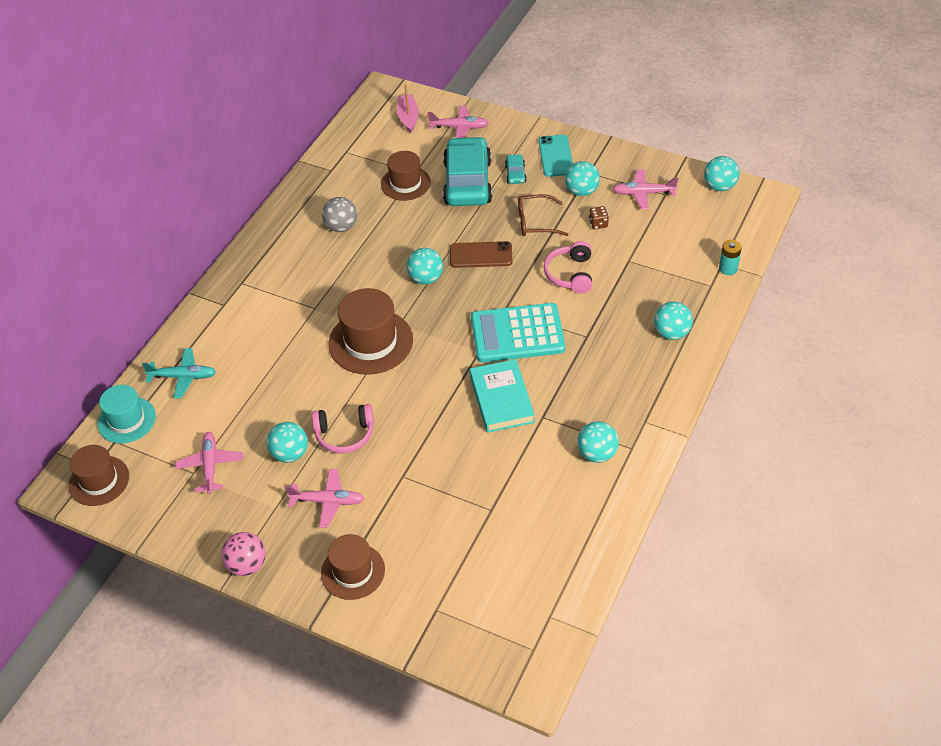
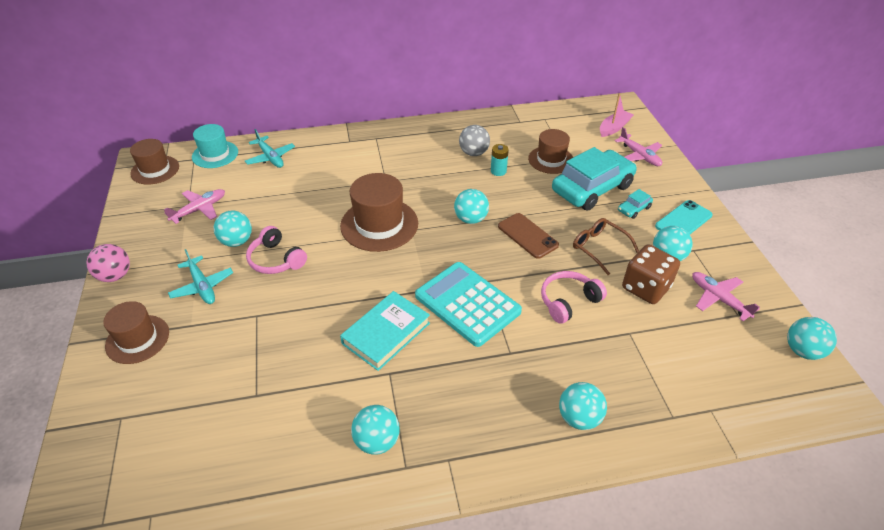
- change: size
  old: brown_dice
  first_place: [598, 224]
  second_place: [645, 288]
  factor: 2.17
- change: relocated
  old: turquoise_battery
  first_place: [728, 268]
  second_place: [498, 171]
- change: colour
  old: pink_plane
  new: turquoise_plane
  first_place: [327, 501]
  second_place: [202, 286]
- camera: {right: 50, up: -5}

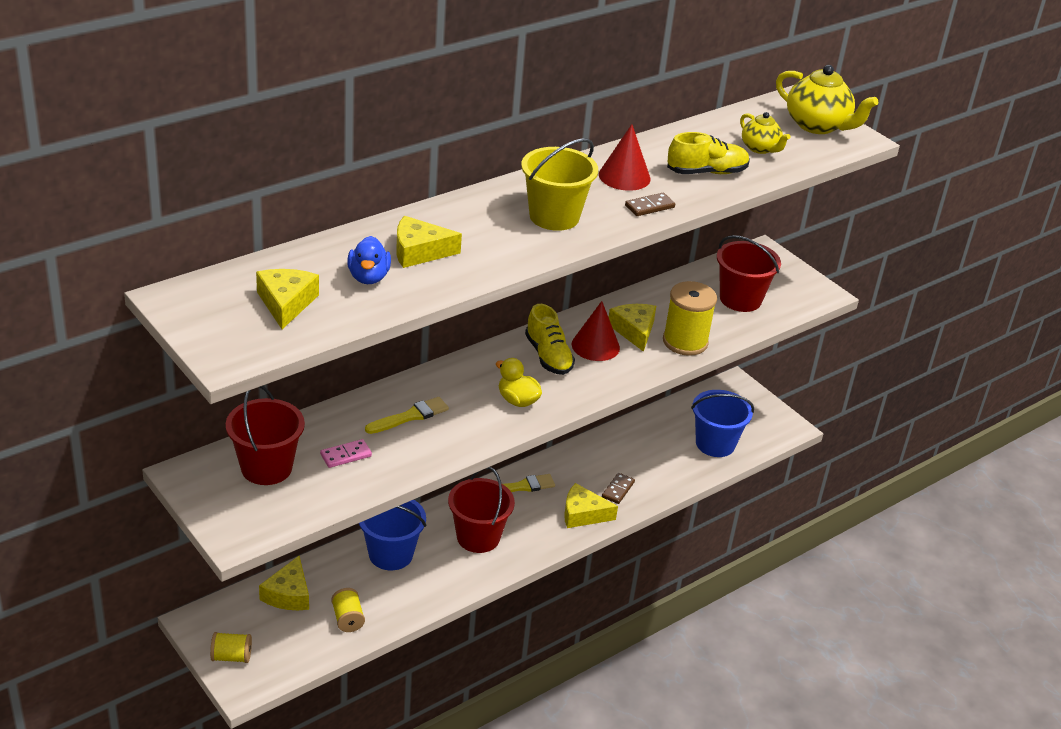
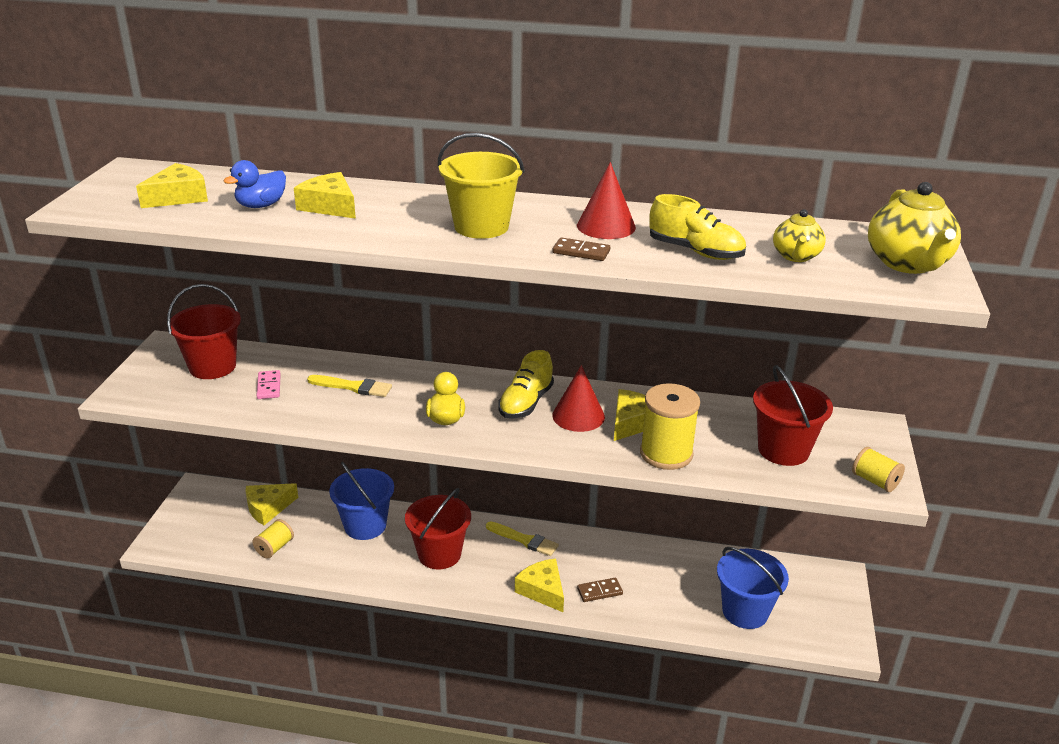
- change: spun
  old: pink_domino
  first_place: [346, 455]
  second_place: [269, 386]
  degrees: 60
- change: relocated
  old: yellow_spool
  first_place: [231, 657]
  second_place: [875, 481]
- camera: {right: 50, up: -5}

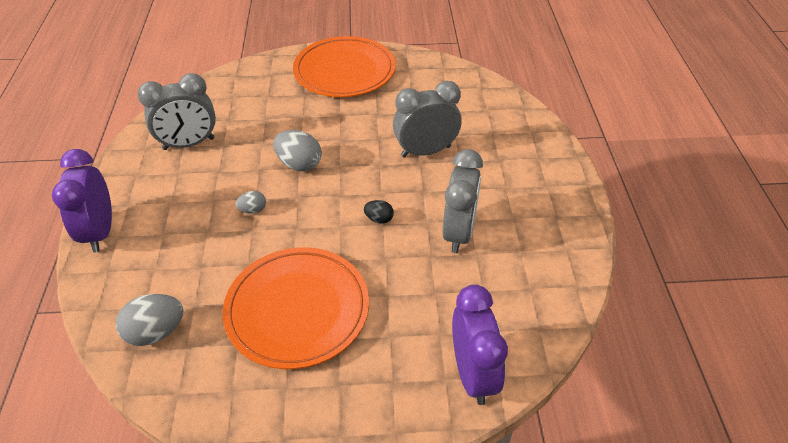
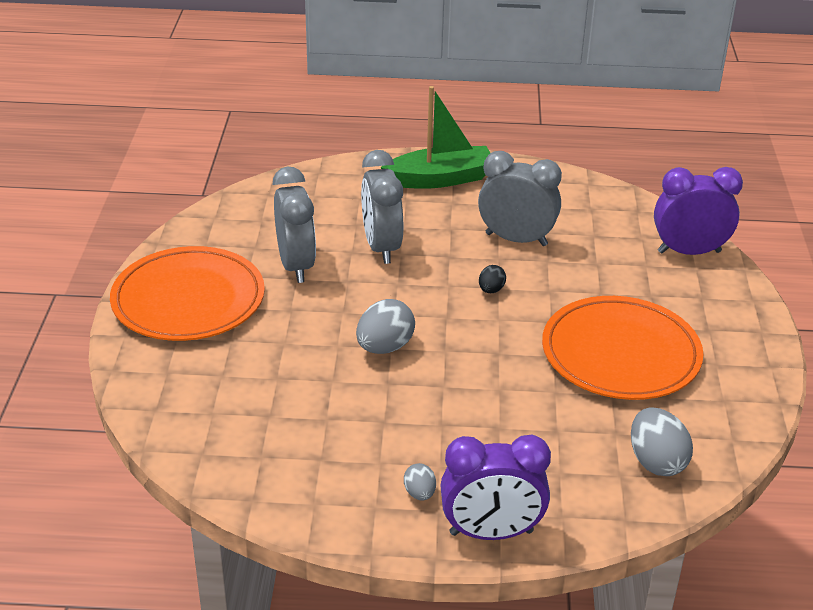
- change: relocated
  old: grey_clock
  first_place: [189, 144]
  second_place: [296, 266]
- change: relocated
  old: grey_egg
  first_place: [253, 210]
  second_place: [419, 493]
- change: appeared
  new: green_boat
  second_place: [440, 179]
- camera: {right: -85, up: -10}

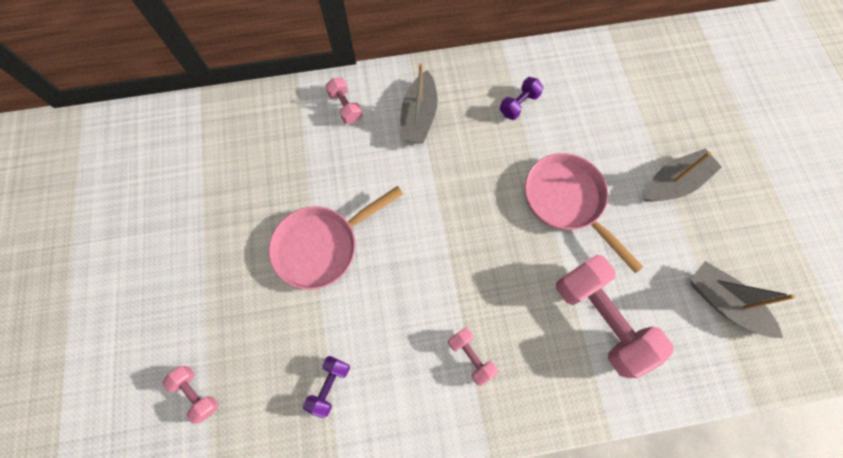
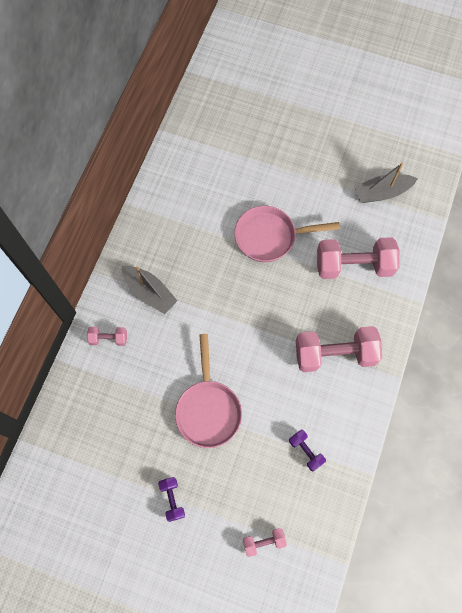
- change: relocated
  old: purple_dumbbell
  first_place: [519, 104]
  second_place: [172, 499]
- change: missing
  old: grey_boat
  first_place: [674, 183]
- change: size
  old: pink_dumbbell
  first_place: [471, 357]
  second_place: [335, 354]
  factor: 2.11
- camera: {right: -60, up: 0}

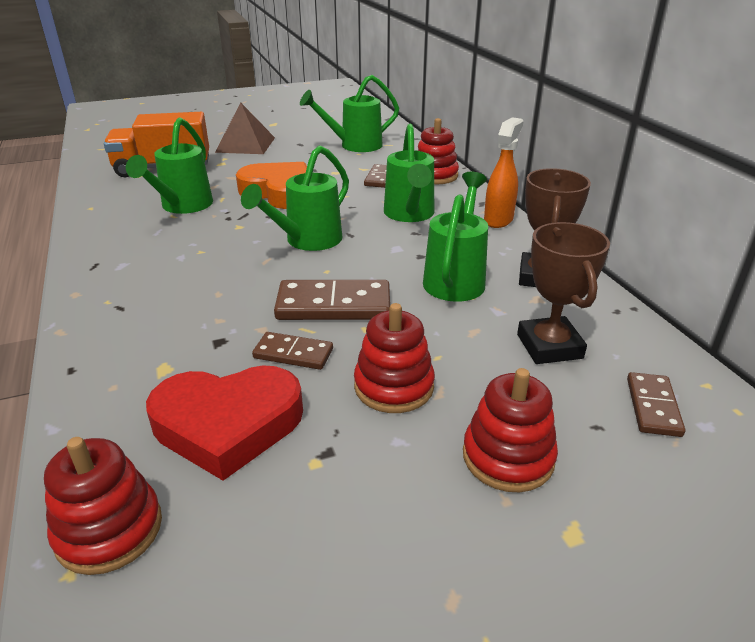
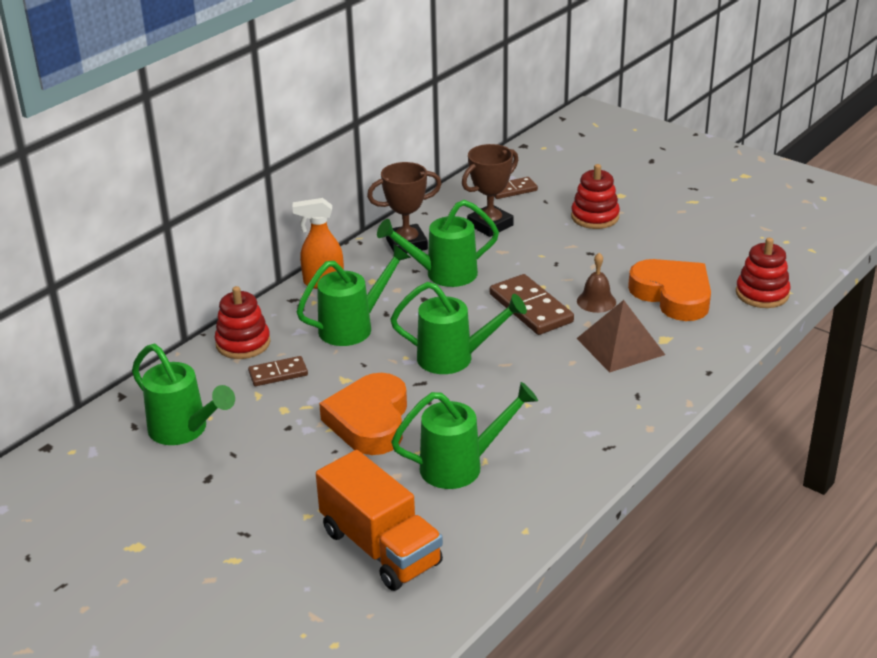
- change: relocated
  old: brown_pyramid
  first_place: [246, 144]
  second_place: [620, 346]
- change: missing
  old: red_stacking_toy
  first_place: [394, 386]
- change: exchanged
  old: brown_domino
  new: brown_bell
  first_place: [293, 353]
  second_place: [596, 301]
- change: colour
  old: red_heart
  new: orange_heart
  first_place: [228, 425]
  second_place: [673, 295]
- camera: {right: -120, up: 0}

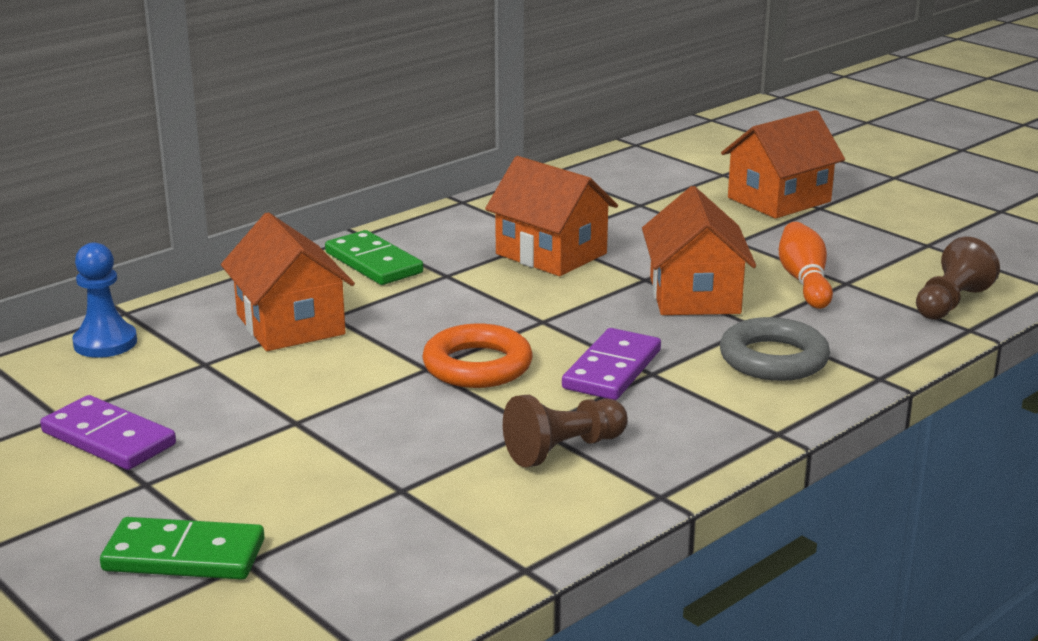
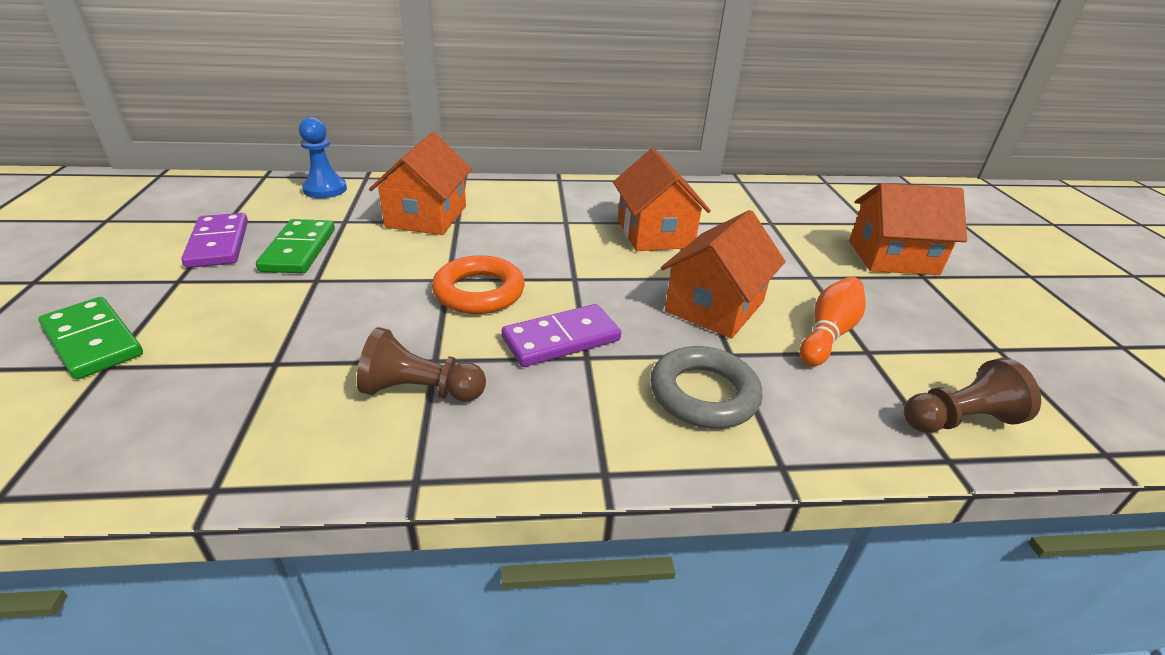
- change: relocated
  old: green_domino
  first_place: [373, 263]
  second_place: [298, 250]
- camera: {right: 35, up: 10}

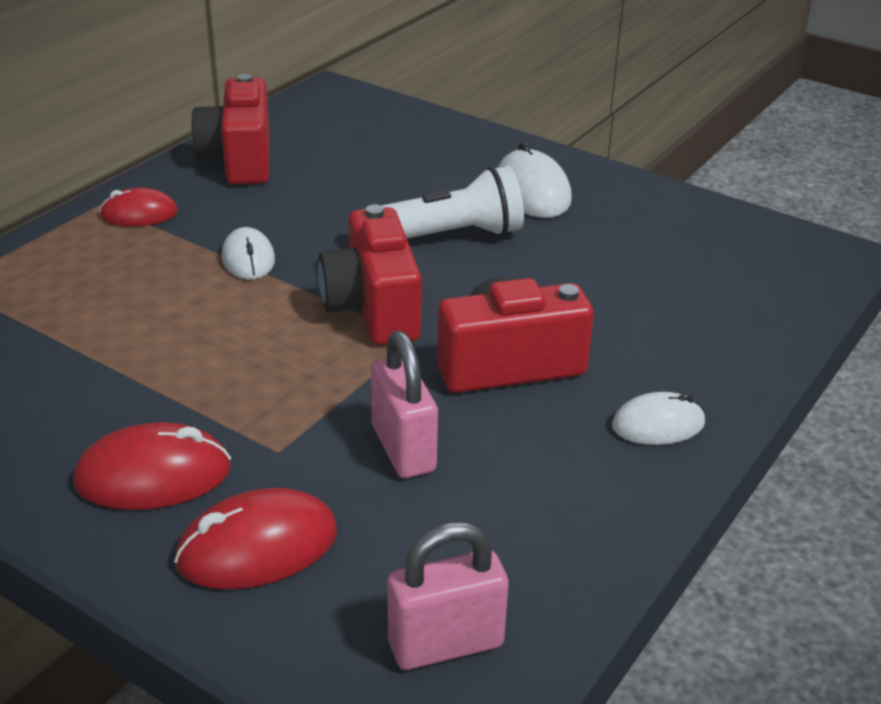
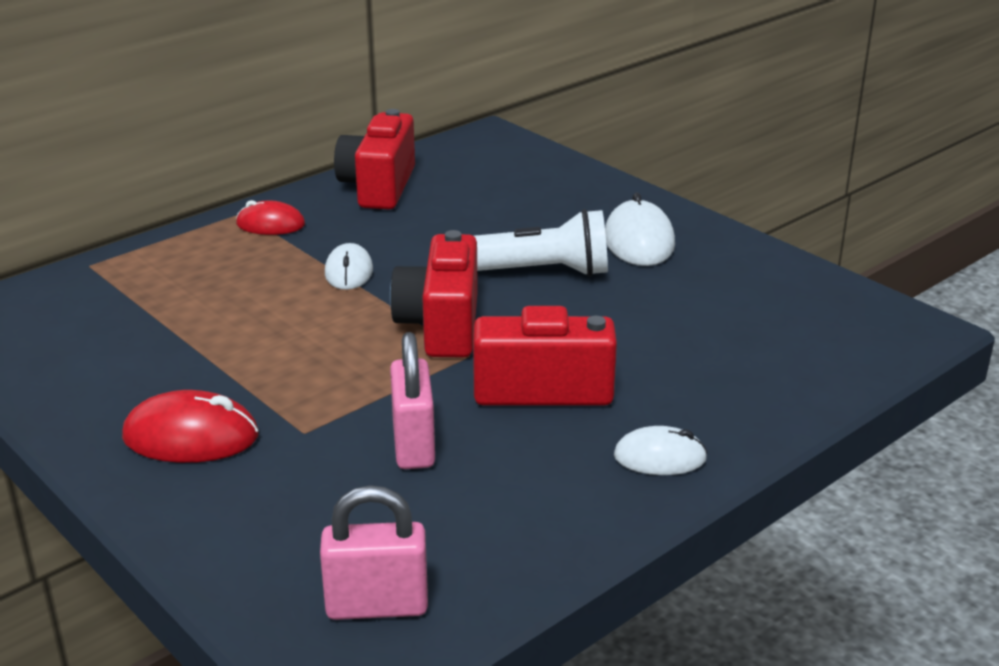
- change: missing
  old: red_mouse
  first_place: [257, 547]
- camera: {right: 15, up: -5}

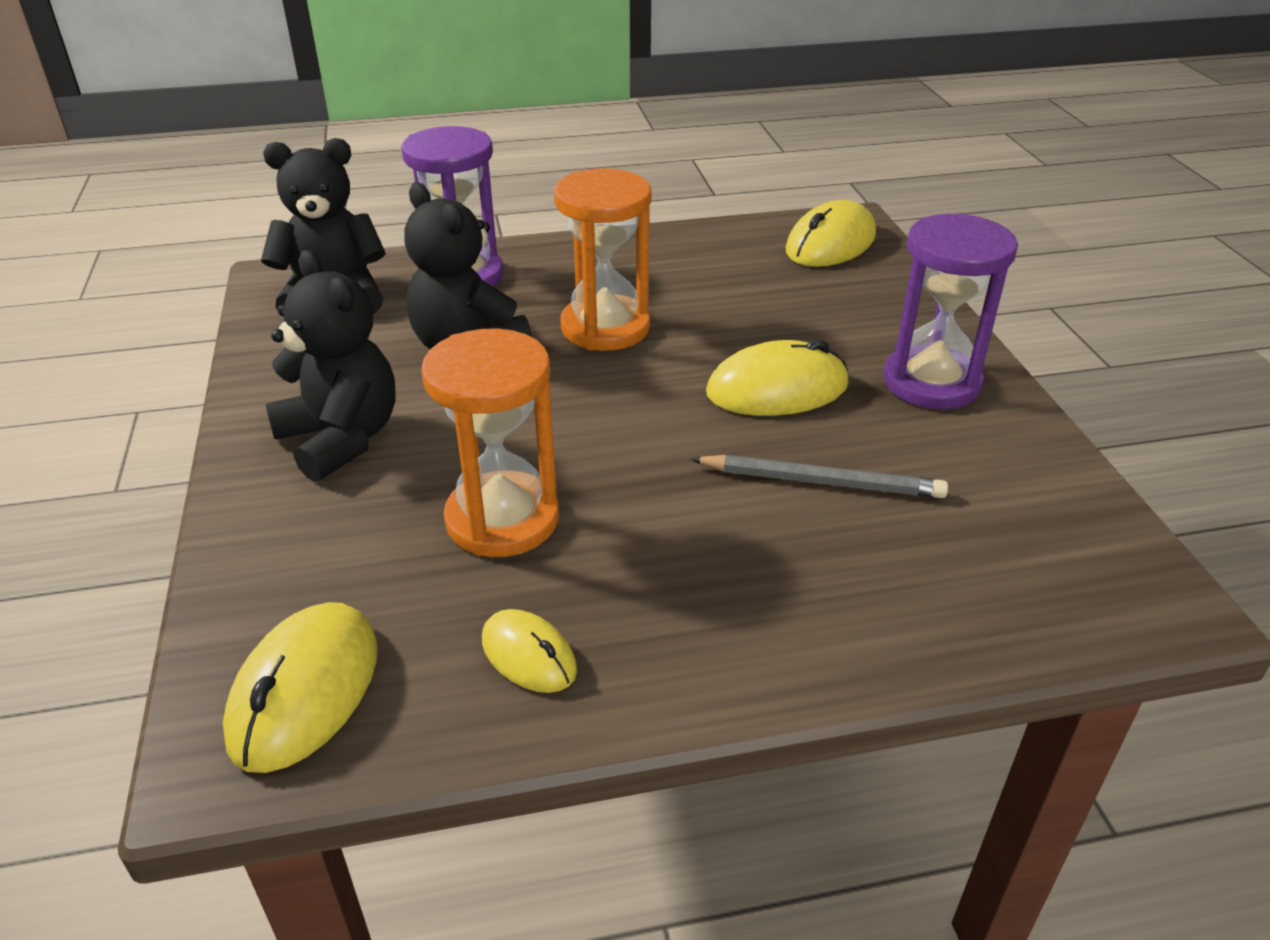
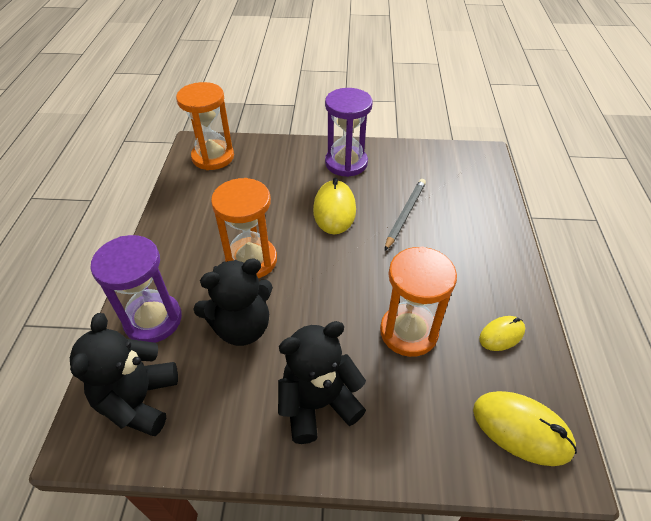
- change: exchanged
  old: yellow_mouse
  new: orange_hourglass
  first_place: [830, 243]
  second_place: [213, 157]
- camera: {right: -75, up: 10}

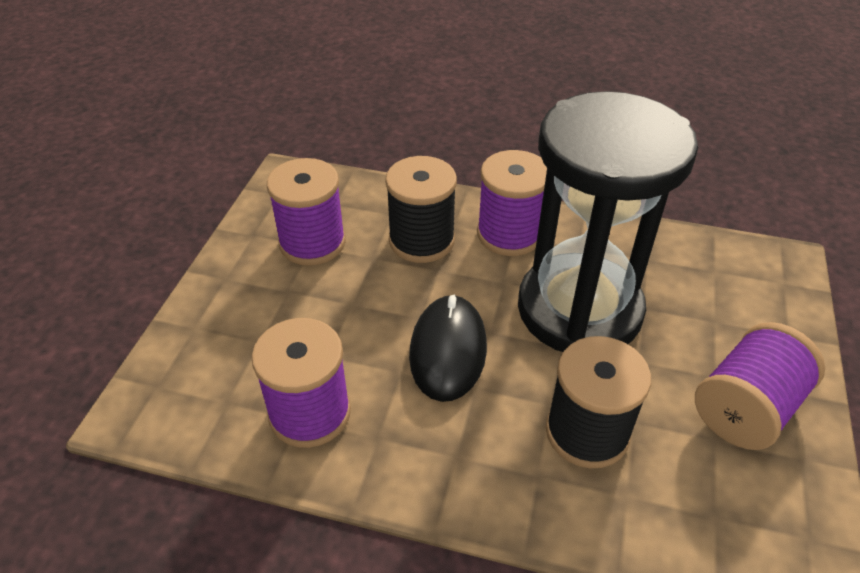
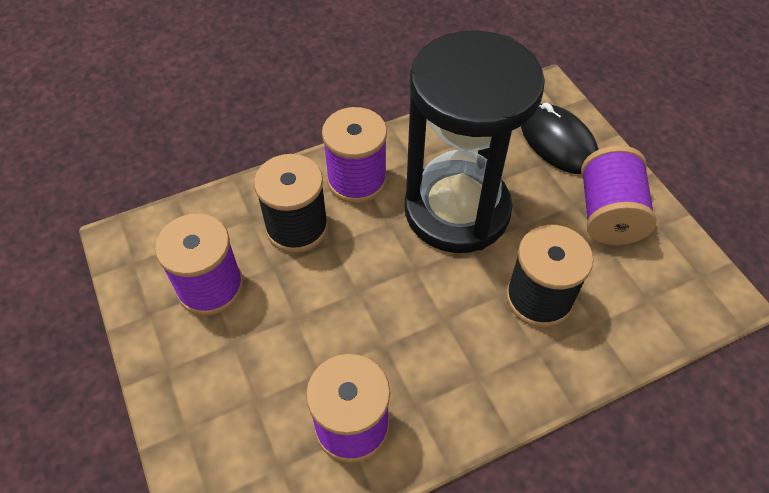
- change: relocated
  old: black_mouse
  first_place: [448, 350]
  second_place: [558, 142]
- camera: {right: -40, up: 10}

